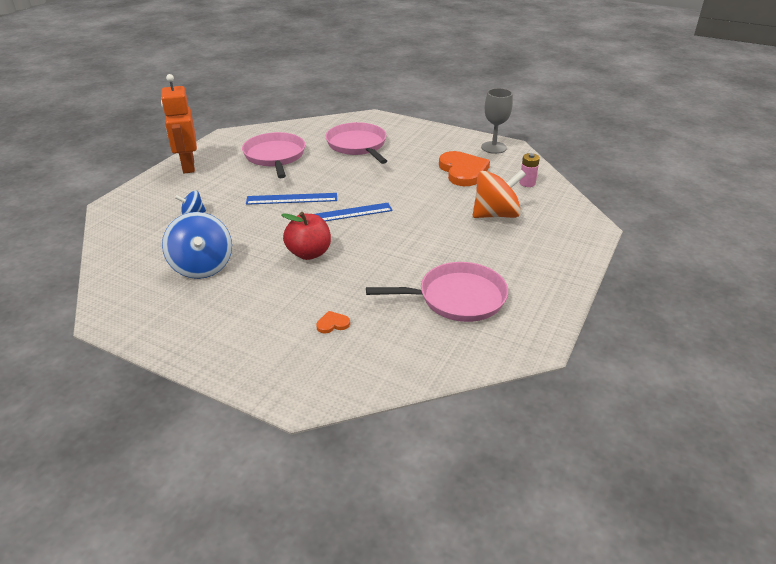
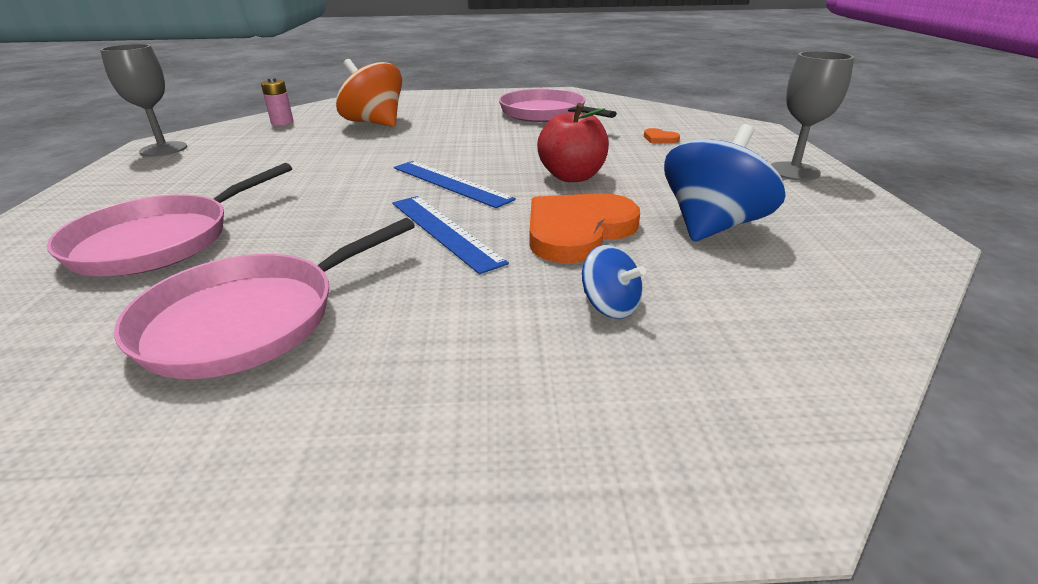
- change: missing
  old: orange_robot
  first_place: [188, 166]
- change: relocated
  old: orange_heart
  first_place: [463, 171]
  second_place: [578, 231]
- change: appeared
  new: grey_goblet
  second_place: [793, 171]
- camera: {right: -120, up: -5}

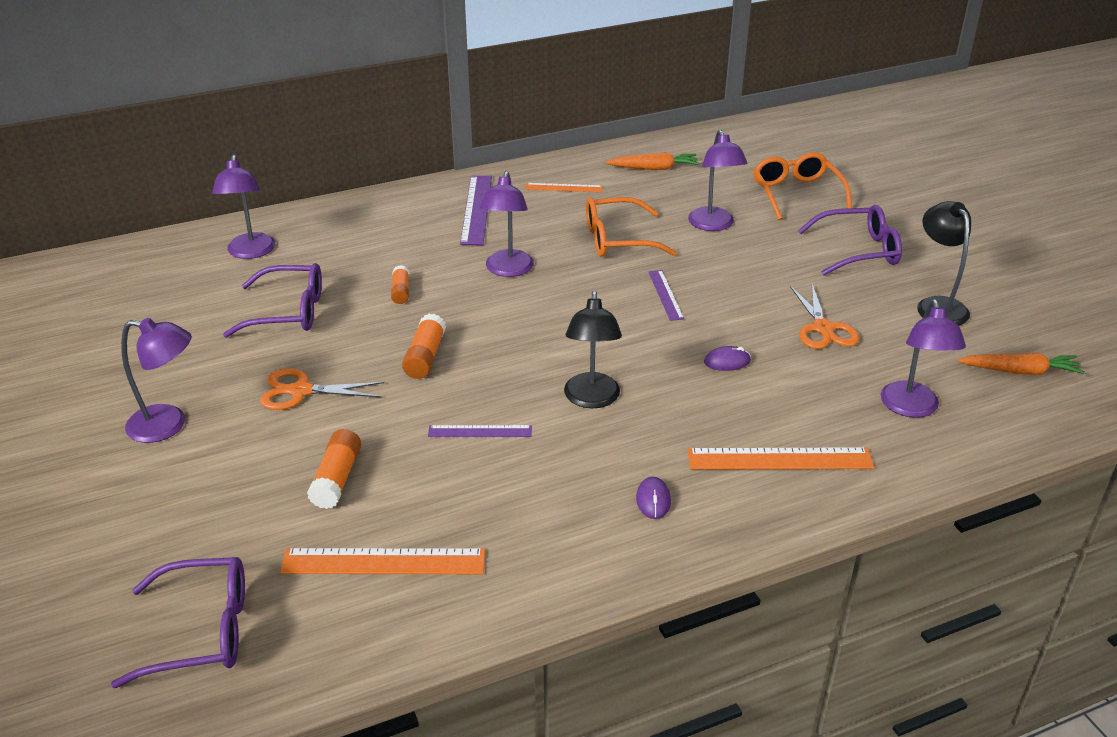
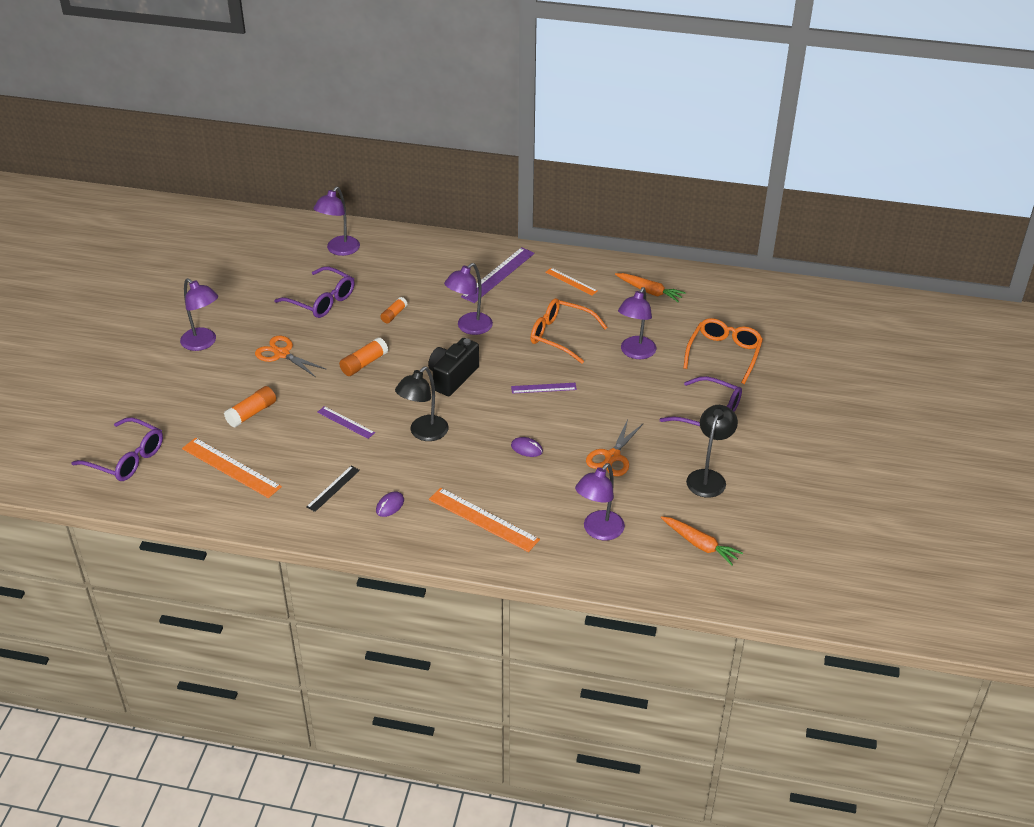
- change: spun
  old: purple_ruler
  first_place: [665, 295]
  second_place: [543, 388]
  degrees: 60
- change: appeared
  new: black_camera
  second_place: [452, 377]
- change: appeared
  new: black_ruler
  second_place: [333, 488]
- camera: {right: 35, up: 5}

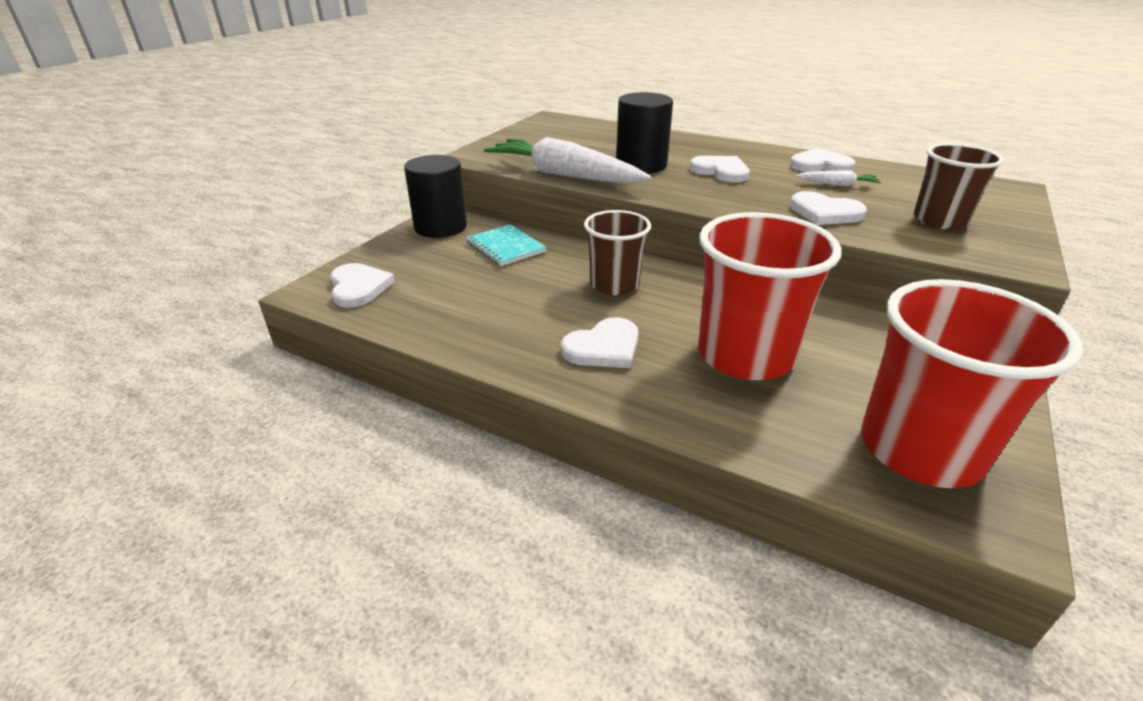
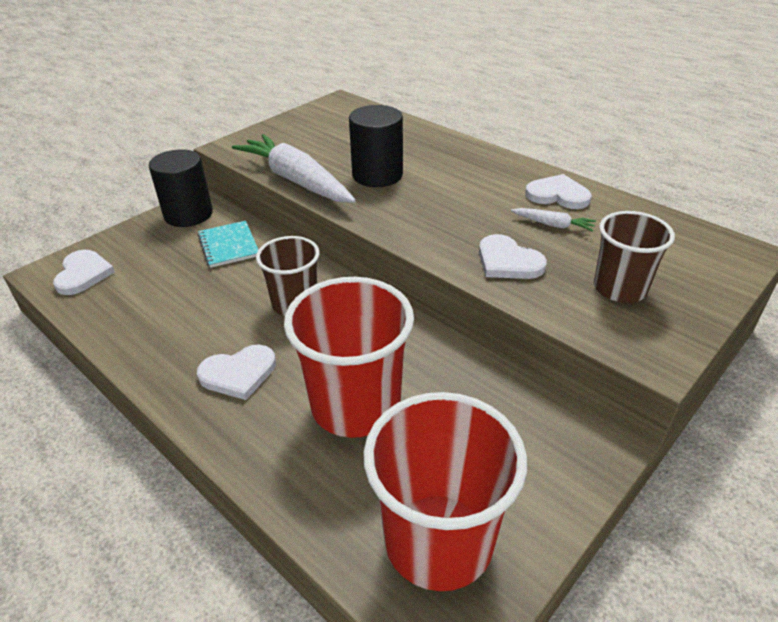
- change: missing
  old: white_heart
  first_place: [721, 171]
- camera: {right: 15, up: 5}

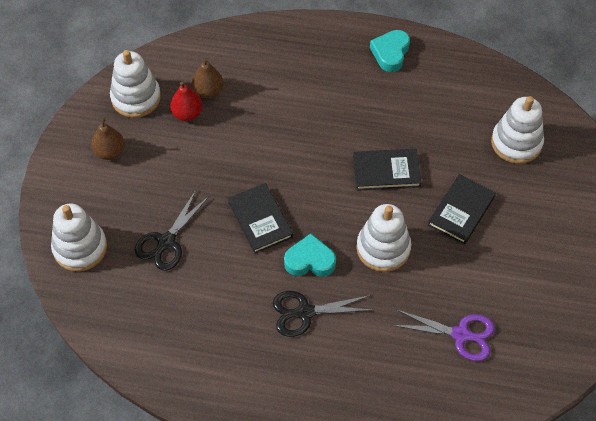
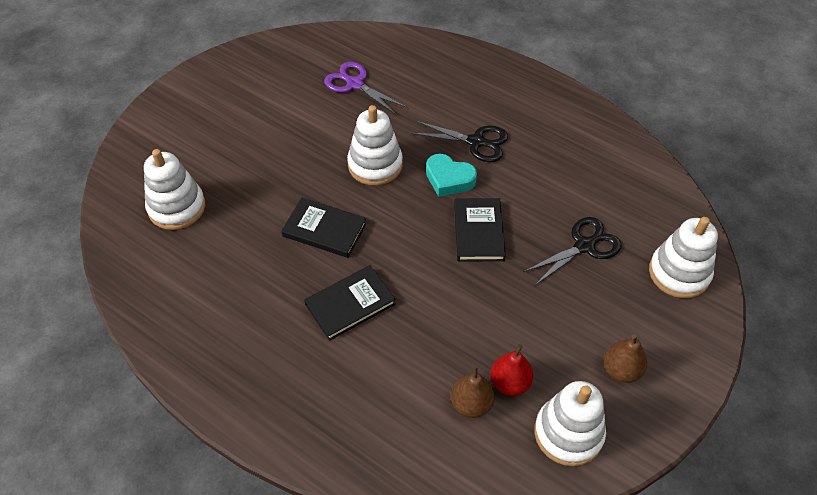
- change: missing
  old: turquoise_heart
  first_place: [390, 53]
- change: relocated
  old: black_book
  first_place: [461, 211]
  second_place: [350, 304]
- camera: {right: -155, up: -5}

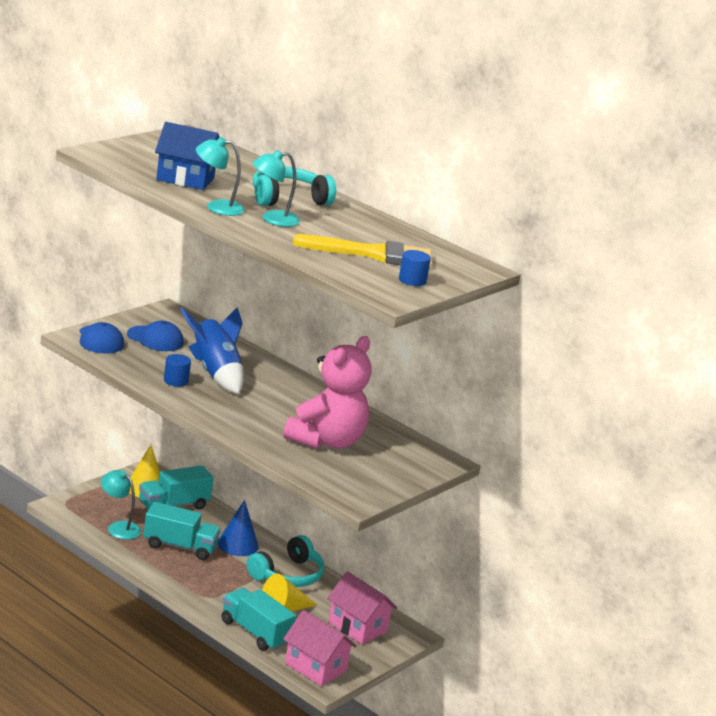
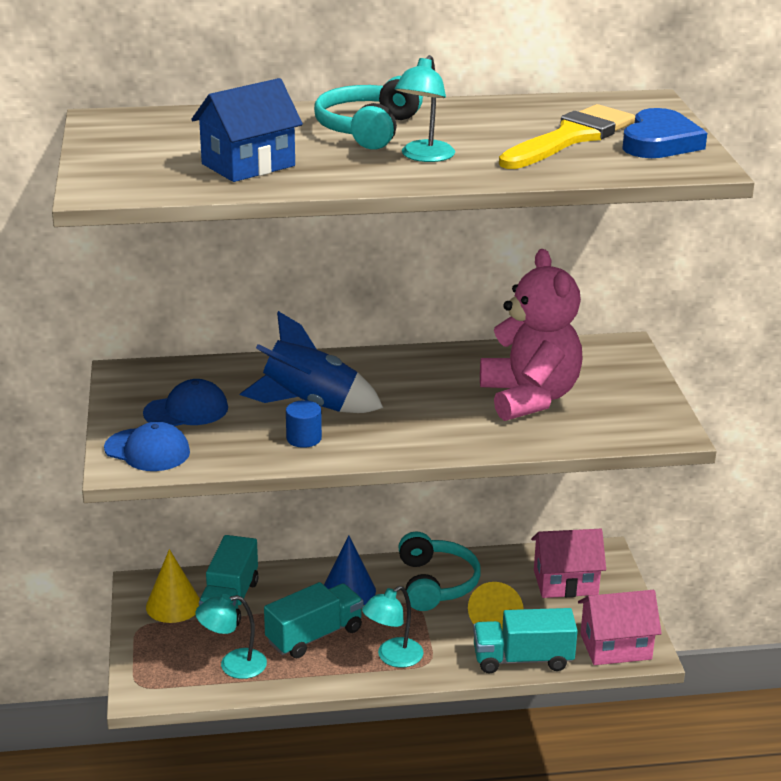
- change: relocated
  old: turquoise_lamp
  first_place: [217, 207]
  second_place: [393, 657]
- change: exchanged
  old: blue_cylinder
  new: blue_heart
  first_place: [412, 280]
  second_place: [660, 142]
- camera: {right: -45, up: 5}

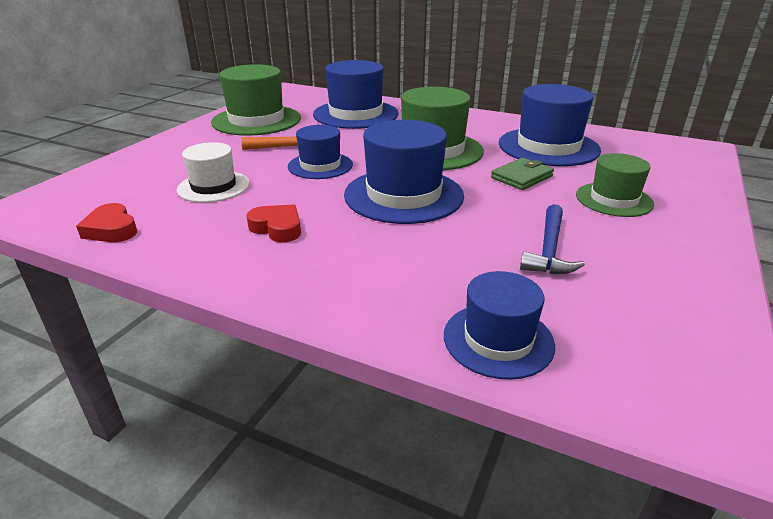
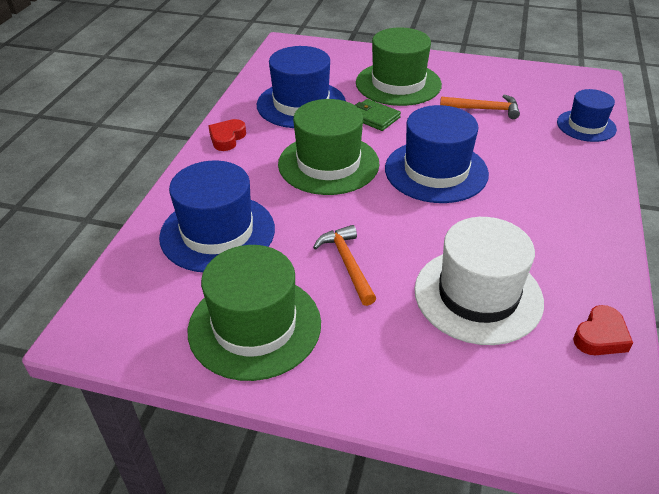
- change: missing
  old: blue_hat
  first_place: [320, 165]
- change: size
  old: white_hat
  first_place: [213, 186]
  second_place: [478, 295]
  factor: 1.65
- change: size
  old: green_hat
  first_place: [614, 199]
  second_place: [398, 84]
  factor: 1.65
- change: relocated
  old: red_heart
  first_place: [277, 228]
  second_place: [227, 138]
- change: colour
  old: blue_hammer
  new: orange_hammer
  first_place: [549, 250]
  second_place: [484, 109]
- camera: {right: -100, up: 10}

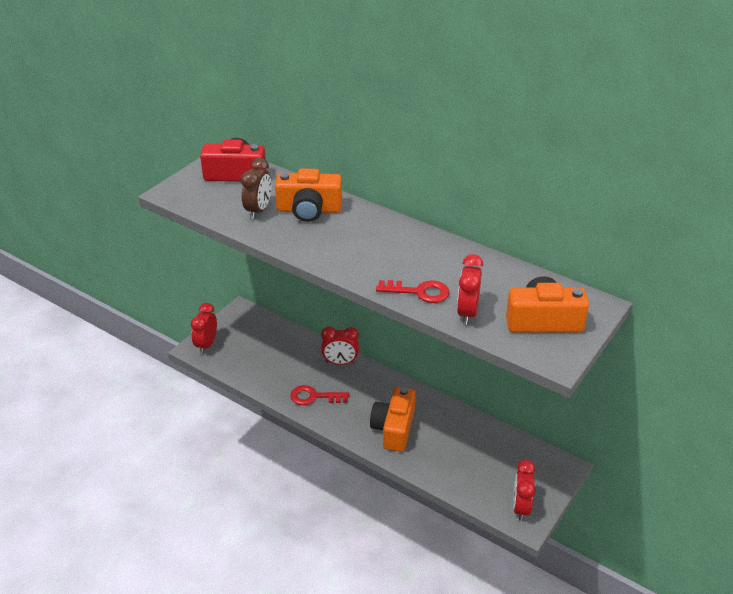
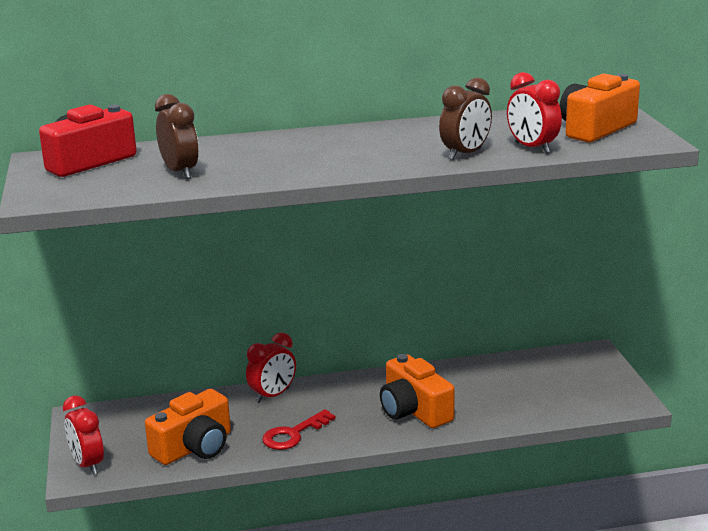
- change: relocated
  old: orange_camera
  first_place: [309, 210]
  second_place: [194, 447]
- change: exchanged
  old: red_key
  new: brown_clock
  first_place: [419, 292]
  second_place: [465, 154]
- change: missing
  old: red_clock
  first_place: [520, 507]
- camera: {right: -45, up: -15}

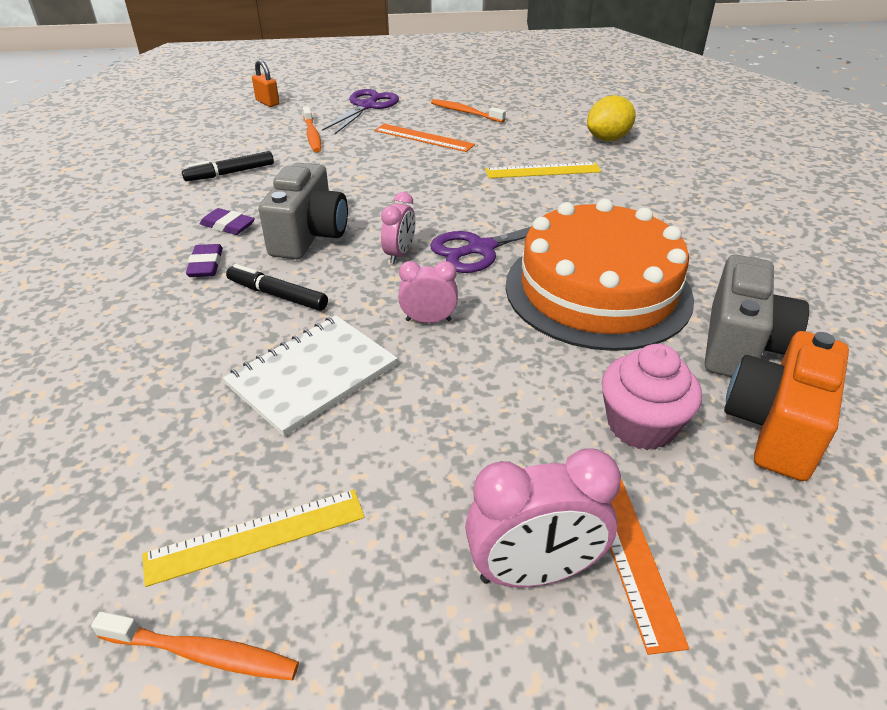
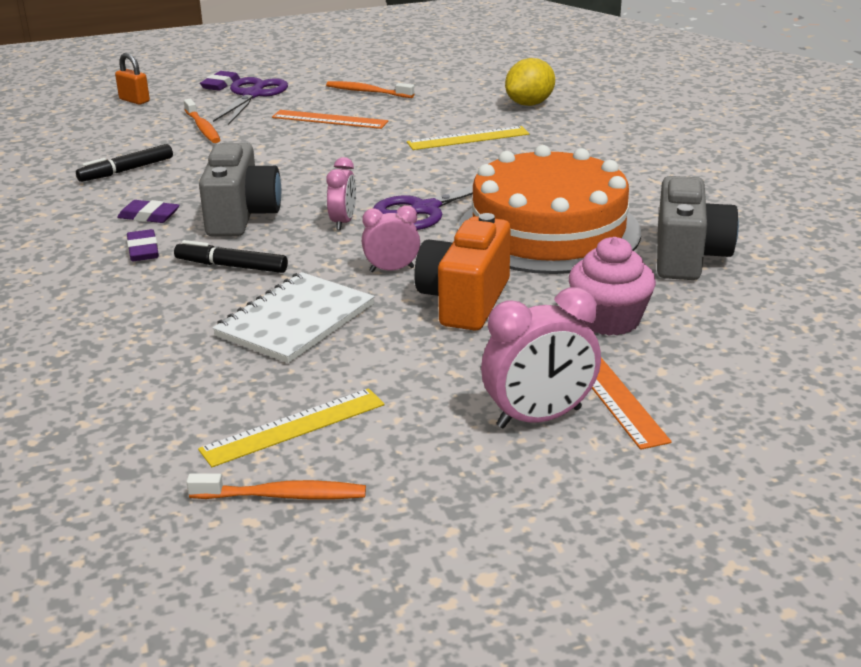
- change: relocated
  old: orange_camera
  first_place: [775, 427]
  second_place: [465, 301]
- change: appeared
  new: purple_eraser
  second_place: [220, 84]
- camera: {right: -10, up: -10}

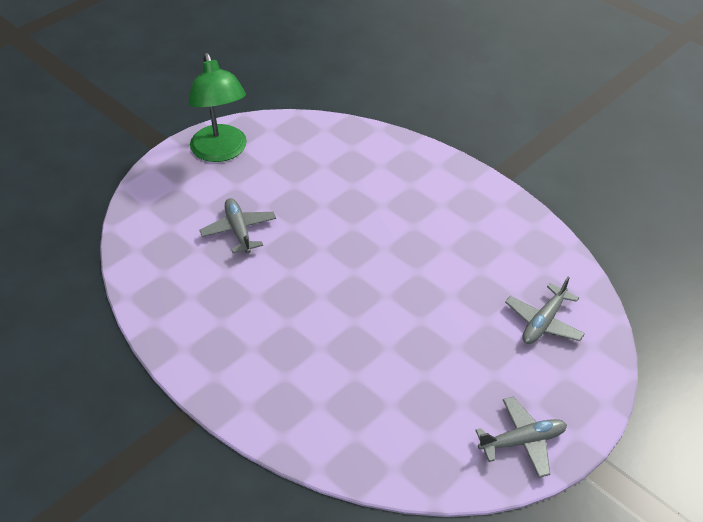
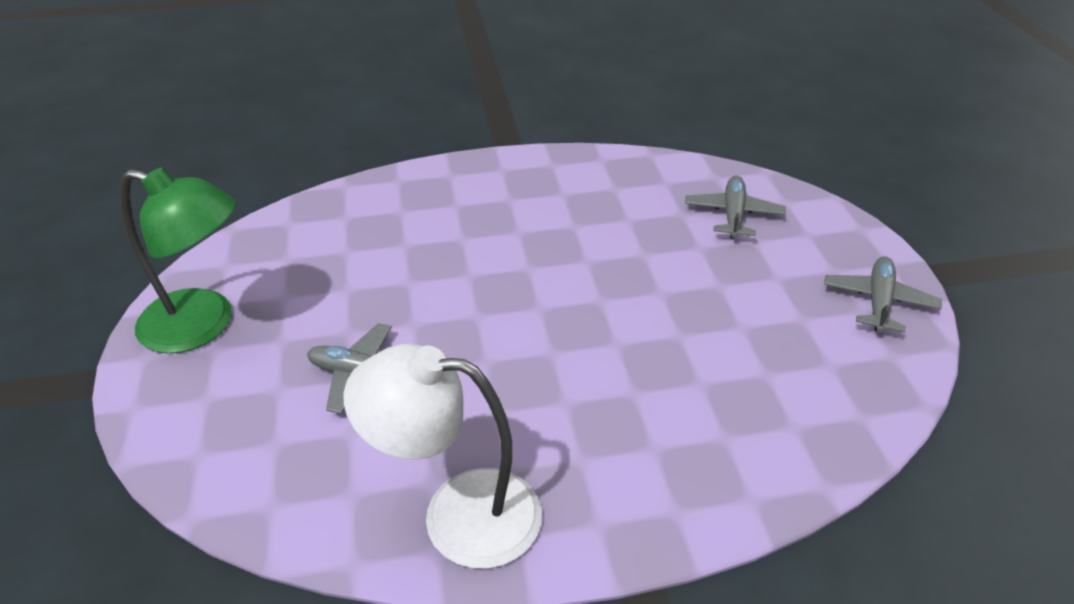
- change: spun
  old: grey_plane
  first_place: [543, 322]
  second_place: [733, 214]
  degrees: -150
- change: appeared
  new: white_lamp
  second_place: [458, 514]
- camera: {right: -55, up: -5}

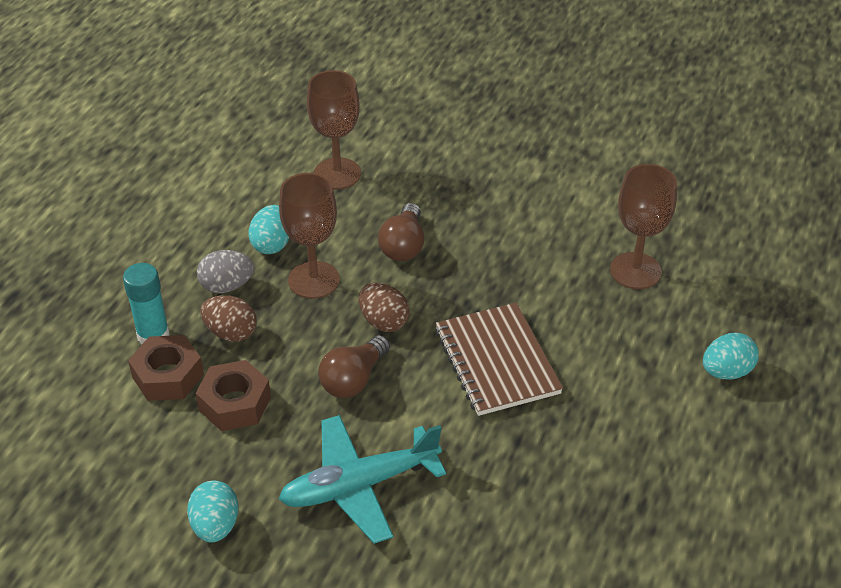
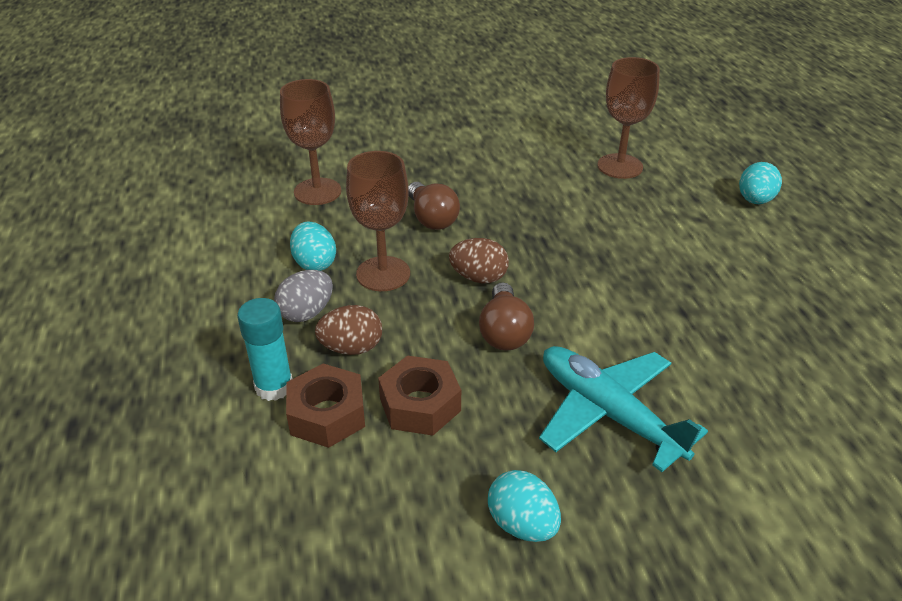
- change: missing
  old: brown_notebook
  first_place: [497, 361]
- change: spun
  old: turquoise_plane
  first_place: [359, 486]
  second_place: [607, 413]
  degrees: 105
- camera: {right: -35, up: -5}

